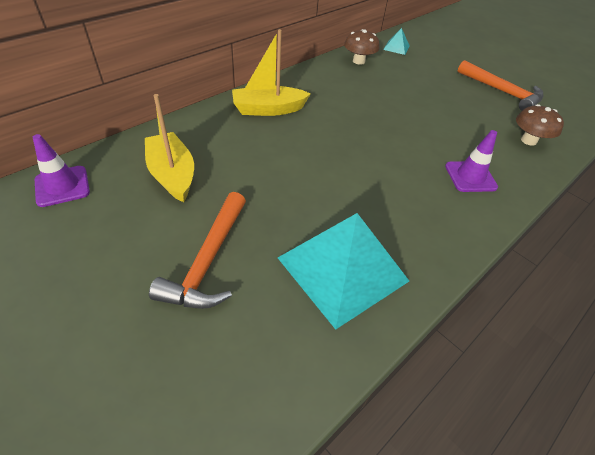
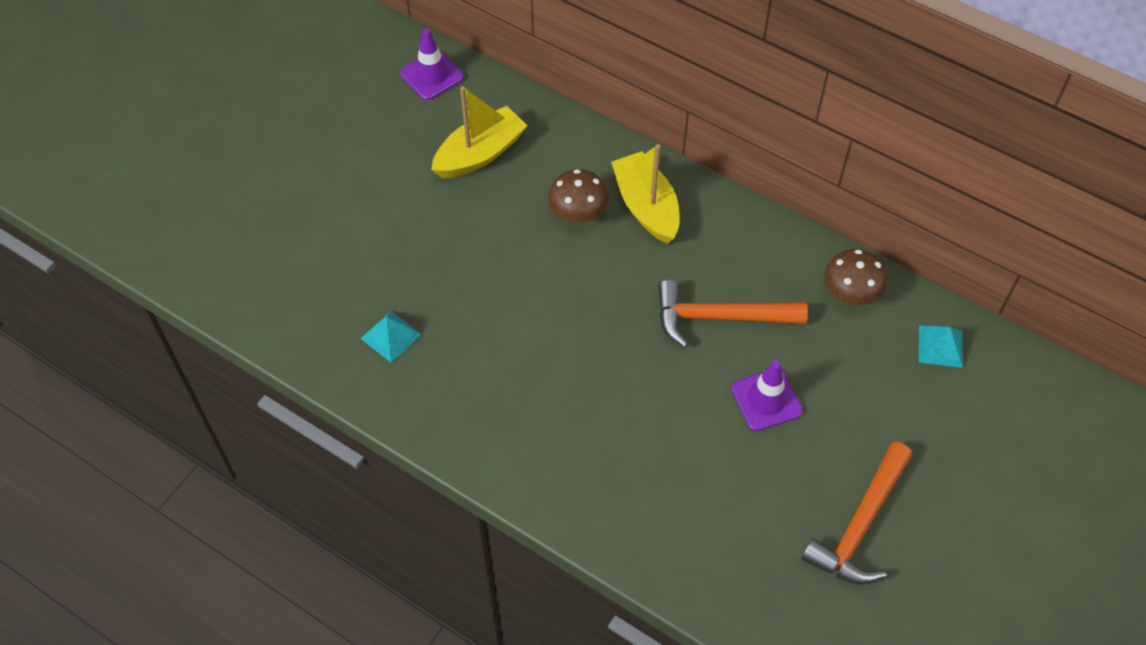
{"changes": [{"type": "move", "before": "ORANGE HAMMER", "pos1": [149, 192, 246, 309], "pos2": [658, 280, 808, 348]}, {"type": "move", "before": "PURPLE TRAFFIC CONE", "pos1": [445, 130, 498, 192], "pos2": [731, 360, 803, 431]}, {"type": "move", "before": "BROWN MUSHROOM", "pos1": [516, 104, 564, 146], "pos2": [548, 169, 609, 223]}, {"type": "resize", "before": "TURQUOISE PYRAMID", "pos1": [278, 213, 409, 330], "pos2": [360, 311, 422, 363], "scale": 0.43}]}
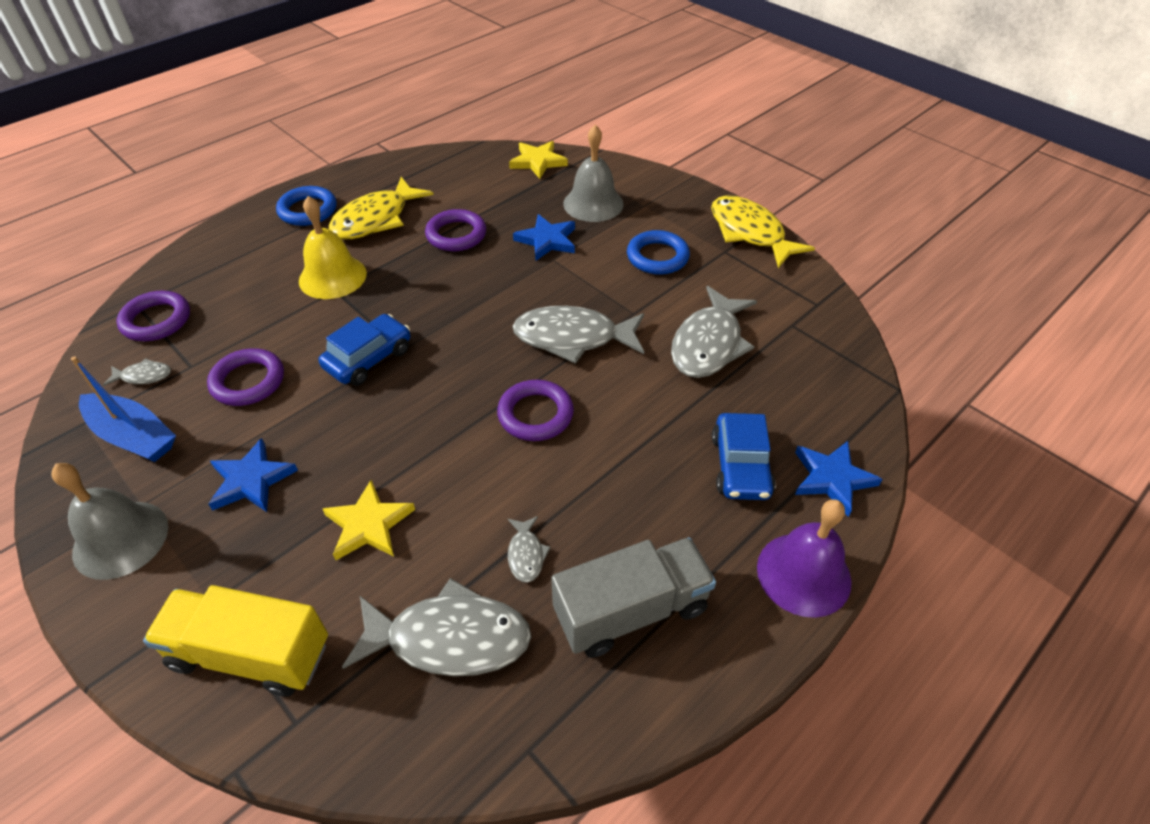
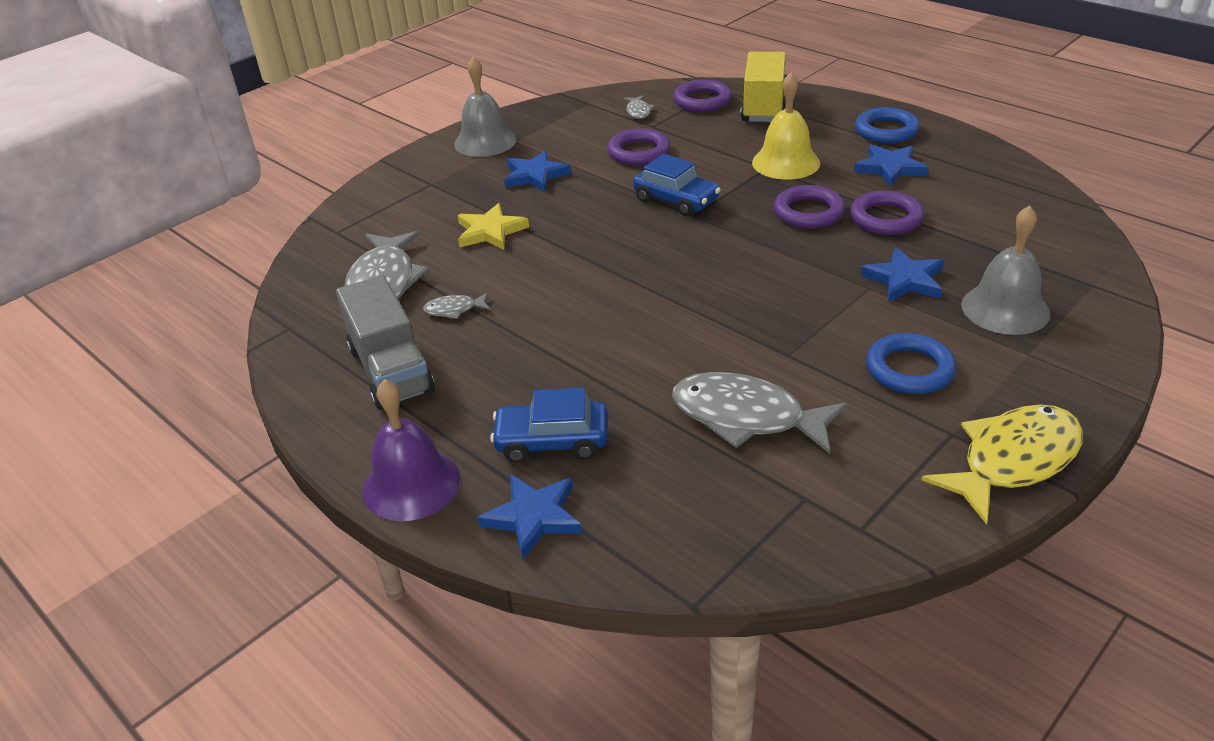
{"changes": [{"type": "delete", "before": "BLUE BOAT", "pos1": [71, 356, 176, 462]}, {"type": "delete", "before": "YELLOW STAR", "pos1": [509, 141, 568, 179]}, {"type": "delete", "before": "GREY FISH", "pos1": [512, 306, 644, 364]}, {"type": "move", "before": "YELLOW TRUCK", "pos1": [143, 585, 328, 696], "pos2": [740, 52, 787, 122]}, {"type": "move", "before": "PURPLE RING", "pos1": [497, 380, 574, 441], "pos2": [774, 185, 845, 229]}, {"type": "replace", "before": "YELLOW FISH", "after": "BLUE STAR", "pos1": [329, 177, 433, 239], "pos2": [854, 144, 928, 186]}]}
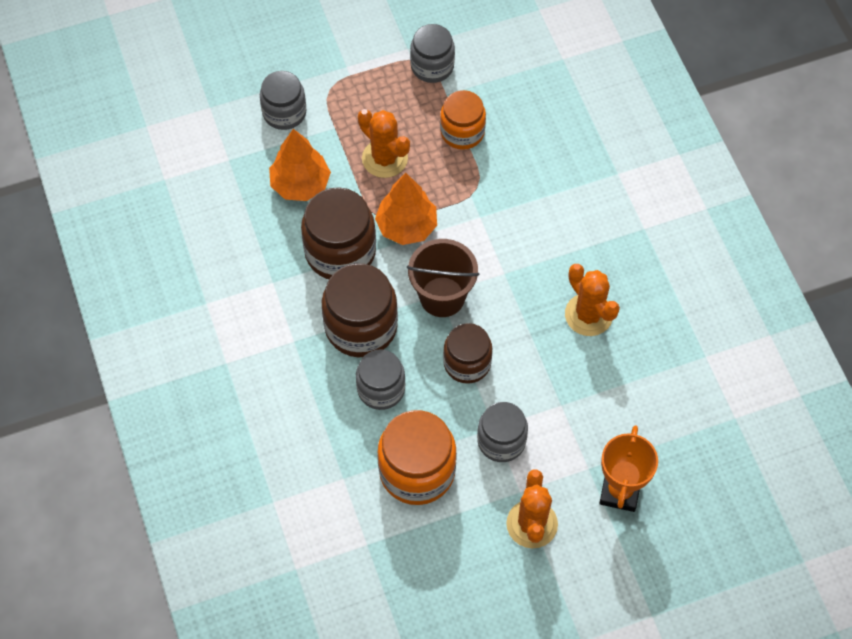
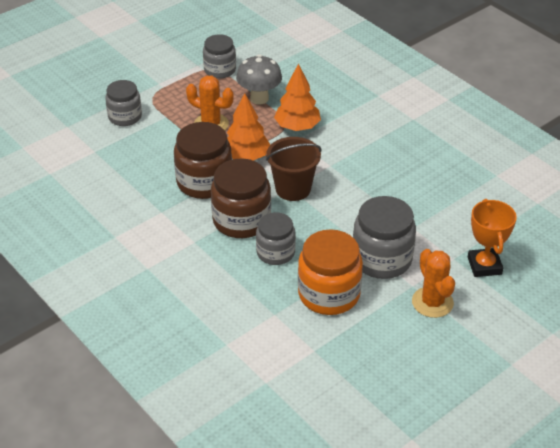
{"changes": [{"type": "delete", "before": "BROWN JAR", "pos1": [443, 323, 492, 384]}, {"type": "delete", "before": "ORANGE CACTUS", "pos1": [565, 264, 620, 336]}, {"type": "move", "before": "ORANGE TREE", "pos1": [269, 129, 331, 201], "pos2": [274, 64, 321, 131]}, {"type": "replace", "before": "ORANGE JAR", "after": "GREY MUSHROOM", "pos1": [440, 90, 486, 150], "pos2": [236, 54, 282, 104]}, {"type": "resize", "before": "GREY JAR", "pos1": [477, 402, 528, 462], "pos2": [353, 196, 416, 279], "scale": 1.55}]}
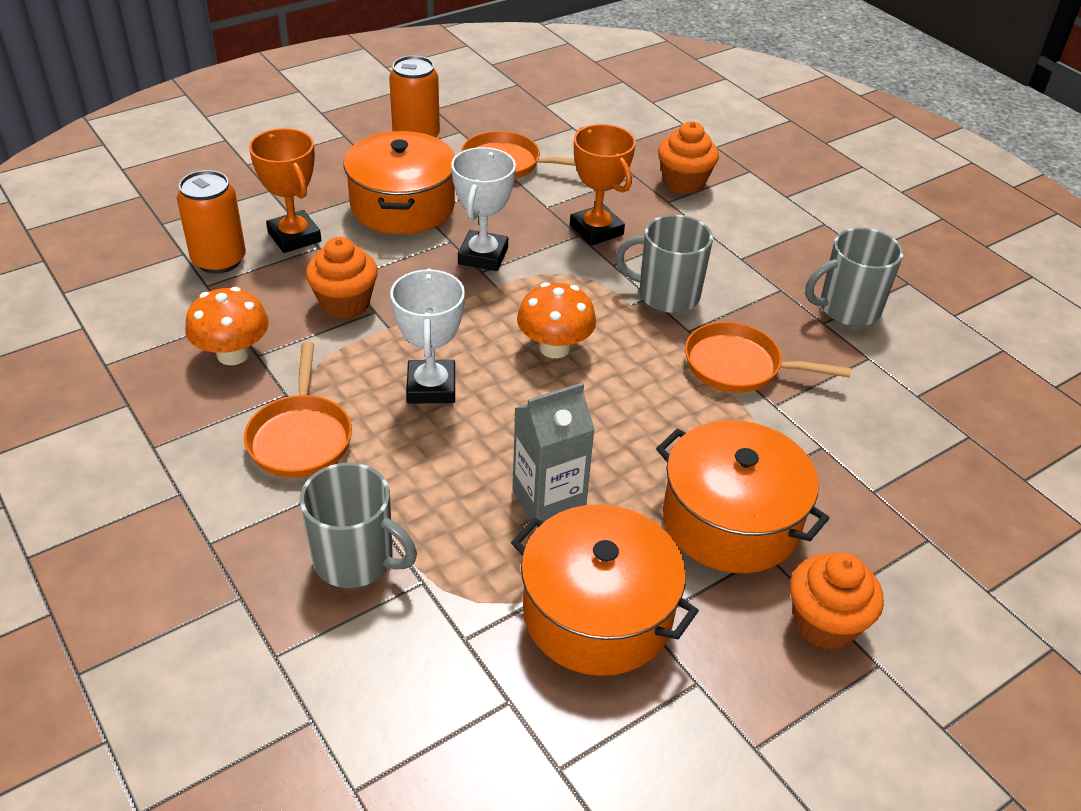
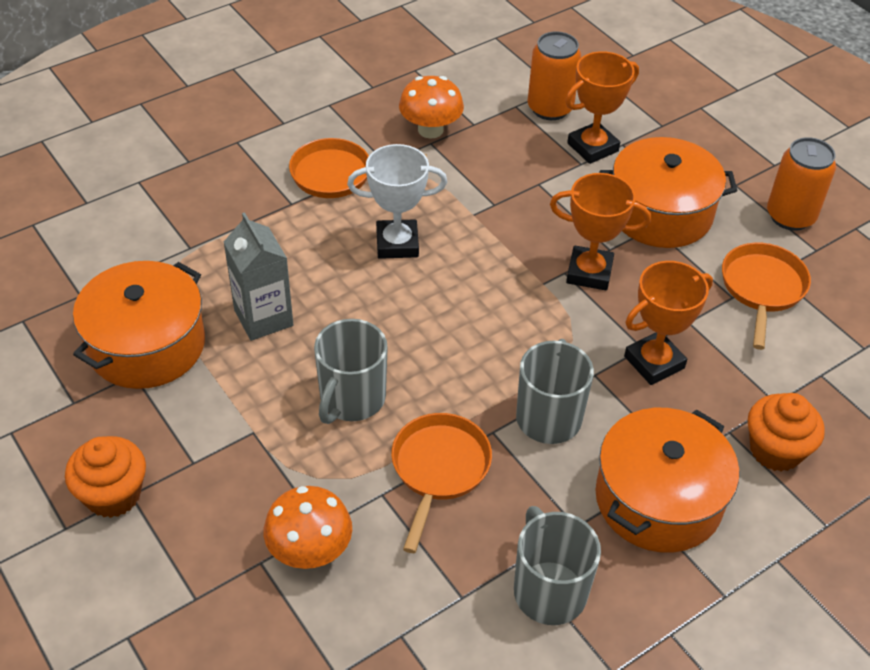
{"changes": [{"type": "delete", "before": "ORANGE CUPCAKE", "pos1": [306, 237, 378, 319]}, {"type": "move", "before": "GREY MUG", "pos1": [300, 462, 417, 588], "pos2": [314, 319, 388, 424]}, {"type": "move", "before": "ORANGE MUSHROOM", "pos1": [517, 282, 596, 358], "pos2": [263, 486, 352, 569]}, {"type": "move", "before": "ORANGE POT", "pos1": [656, 420, 830, 573], "pos2": [595, 408, 739, 553]}, {"type": "recolor", "before": "WHITE TROPHY", "after": "ORANGE TROPHY", "pos1": [451, 147, 516, 271], "pos2": [550, 173, 651, 290]}]}
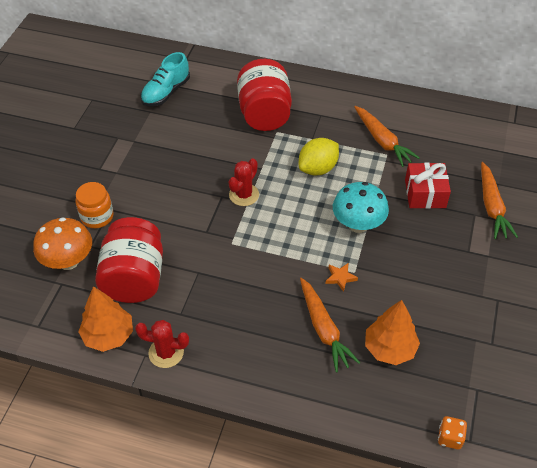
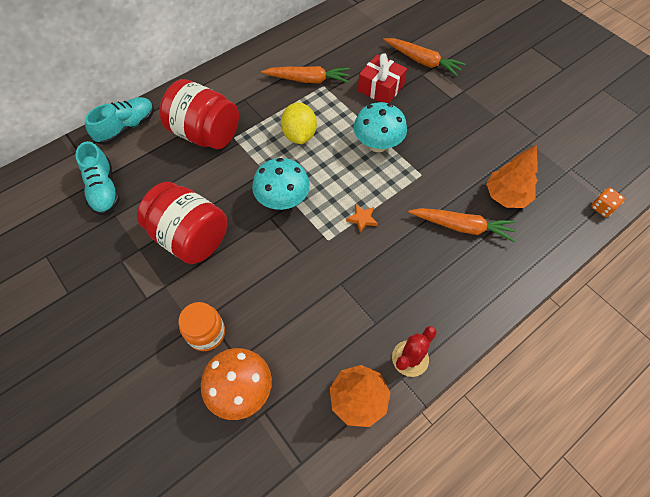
{"changes": [{"type": "insert", "after": "TURQUOISE SHOE", "pos2": [85, 97, 154, 145]}, {"type": "move", "before": "RED JAR", "pos1": [95, 217, 163, 303], "pos2": [137, 182, 227, 264]}, {"type": "move", "before": "ORANGE STAR", "pos1": [325, 263, 358, 292], "pos2": [346, 204, 378, 233]}, {"type": "replace", "before": "RED CACTUS", "after": "TURQUOISE MUSHROOM", "pos1": [229, 158, 259, 206], "pos2": [252, 158, 310, 210]}]}
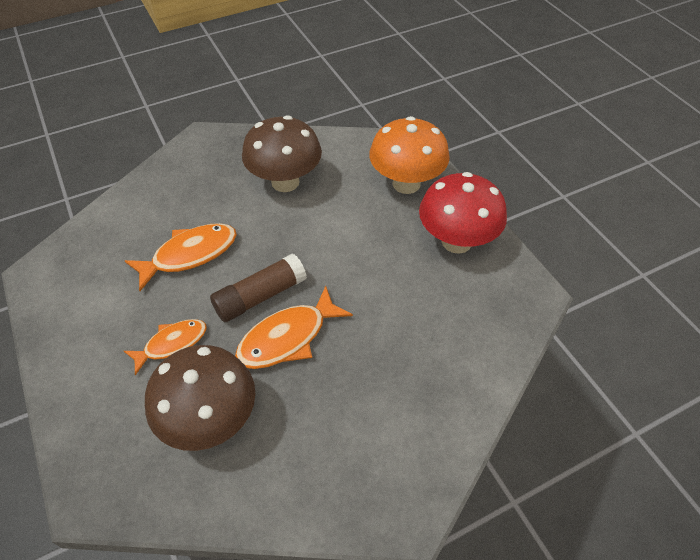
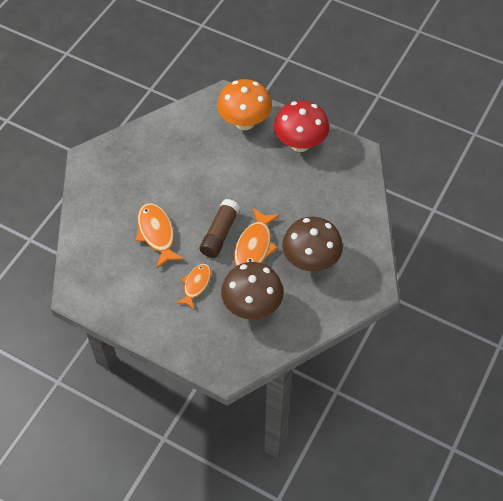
{"changes": [{"type": "move", "before": "BROWN MUSHROOM", "pos1": [242, 115, 322, 192], "pos2": [282, 217, 343, 272]}, {"type": "rotate", "before": "ORANGE FISH", "pos1": [125, 223, 237, 291], "pos2": [135, 203, 184, 269], "turn": -45}]}
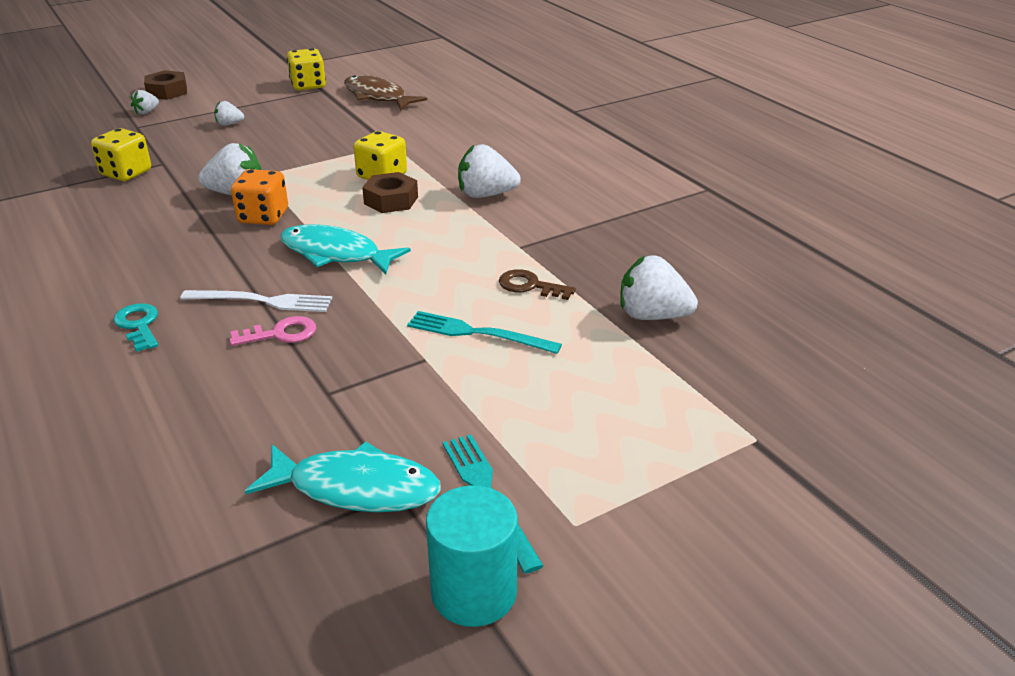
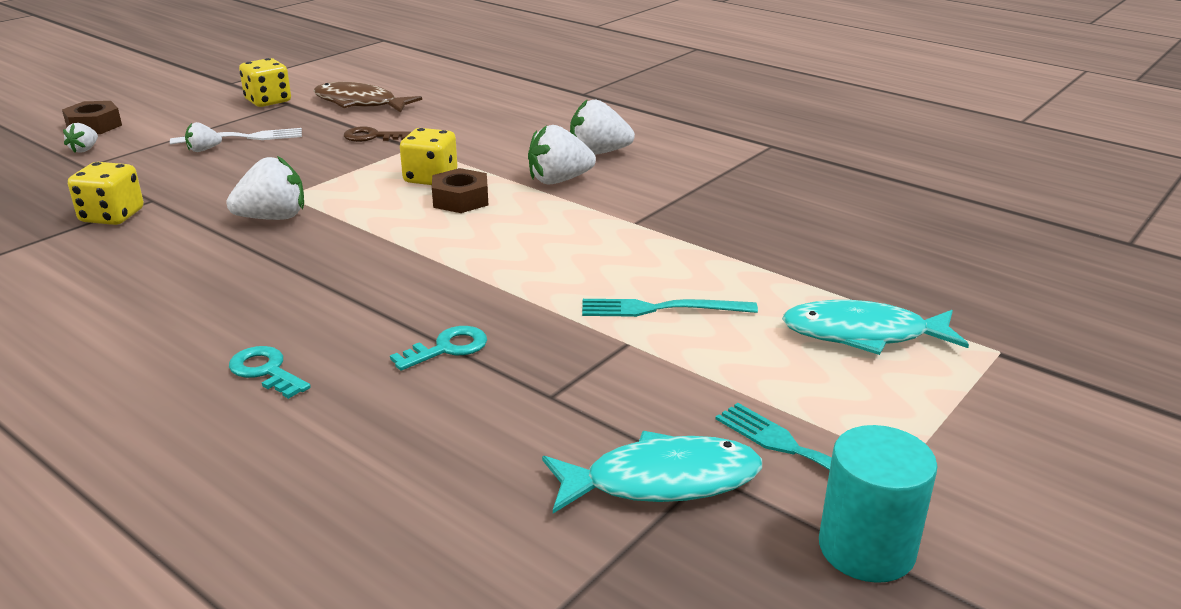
{"changes": [{"type": "delete", "before": "ORANGE DICE", "pos1": [231, 169, 288, 225]}, {"type": "move", "before": "WHITE FORK", "pos1": [180, 290, 332, 312], "pos2": [170, 128, 302, 145]}, {"type": "move", "before": "TURQUOISE FISH", "pos1": [280, 224, 411, 275], "pos2": [782, 300, 969, 355]}, {"type": "move", "before": "BROWN KEY", "pos1": [499, 269, 576, 300], "pos2": [344, 127, 411, 142]}, {"type": "move", "before": "WHITE STRAWBERRY", "pos1": [620, 255, 698, 320], "pos2": [570, 99, 635, 155]}, {"type": "recolor", "before": "PINK KEY", "after": "TURQUOISE KEY", "pos1": [230, 316, 316, 346], "pos2": [390, 326, 487, 371]}]}
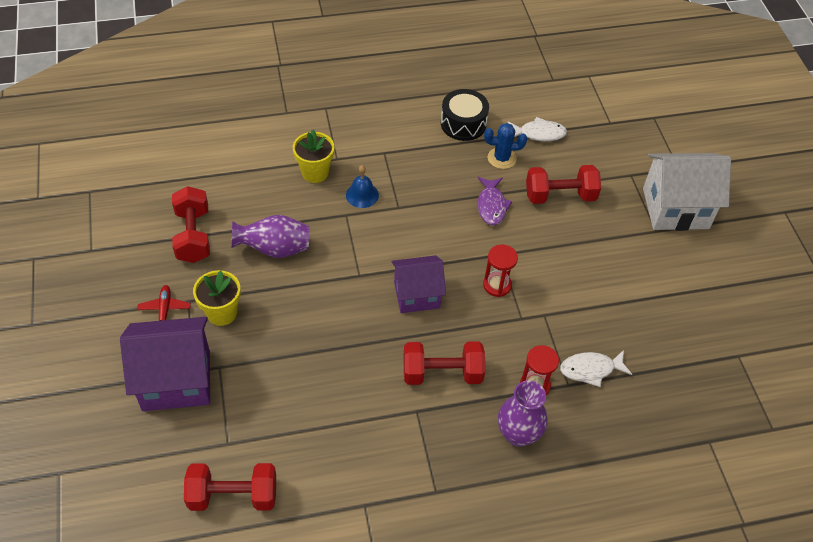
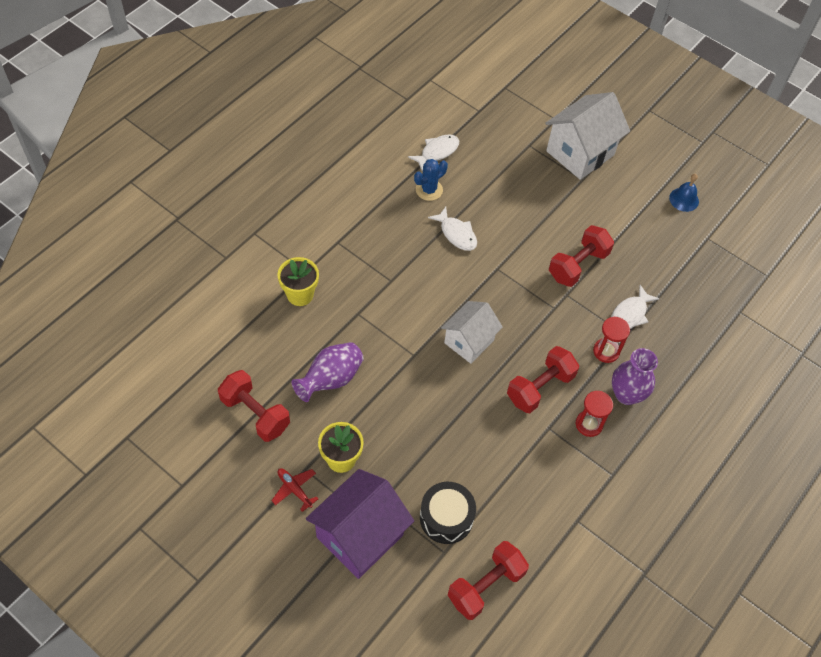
{"changes": [{"type": "move", "before": "BLUE BELL", "pos1": [346, 165, 379, 208], "pos2": [669, 174, 699, 212]}, {"type": "move", "before": "BLACK DRUM", "pos1": [441, 89, 489, 141], "pos2": [420, 482, 476, 544]}, {"type": "move", "before": "RED HOURGLASS", "pos1": [483, 245, 518, 297], "pos2": [576, 391, 613, 437]}, {"type": "move", "before": "RED DUMBBELL", "pos1": [526, 165, 601, 204], "pos2": [549, 225, 614, 287]}, {"type": "recolor", "before": "PURPLE HOUSE", "after": "WHITE HOUSE", "pos1": [391, 255, 446, 313], "pos2": [441, 301, 503, 364]}, {"type": "recolor", "before": "PURPLE FISH", "after": "WHITE FISH", "pos1": [478, 177, 512, 225], "pos2": [428, 207, 477, 251]}]}
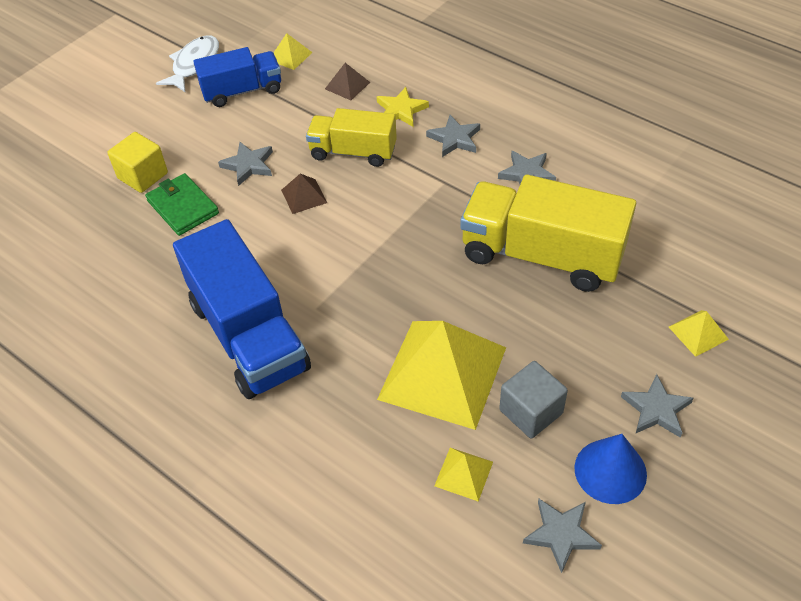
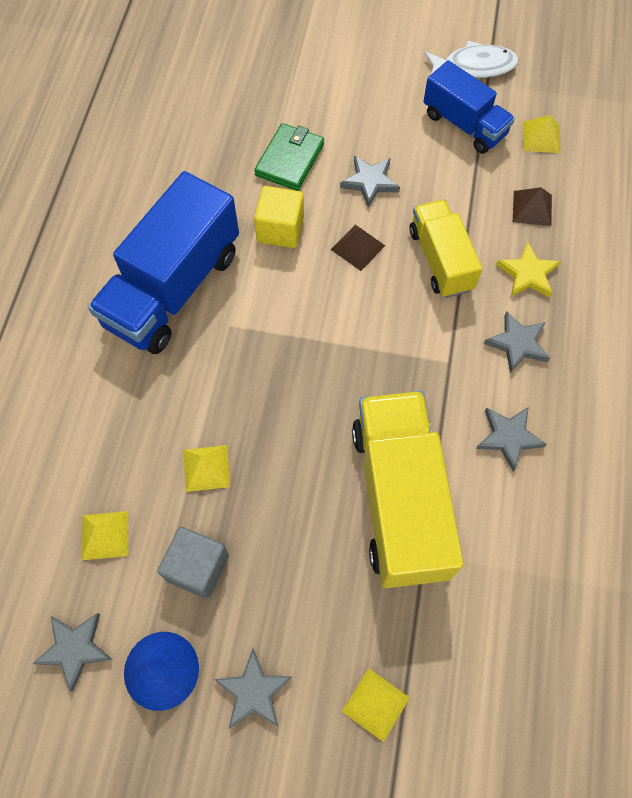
{"changes": [{"type": "move", "before": "YELLOW CUBE", "pos1": [107, 132, 168, 193], "pos2": [254, 186, 304, 248]}, {"type": "resize", "before": "YELLOW PYRAMID", "pos1": [377, 321, 506, 430], "pos2": [184, 445, 230, 492], "scale": 0.42}]}
